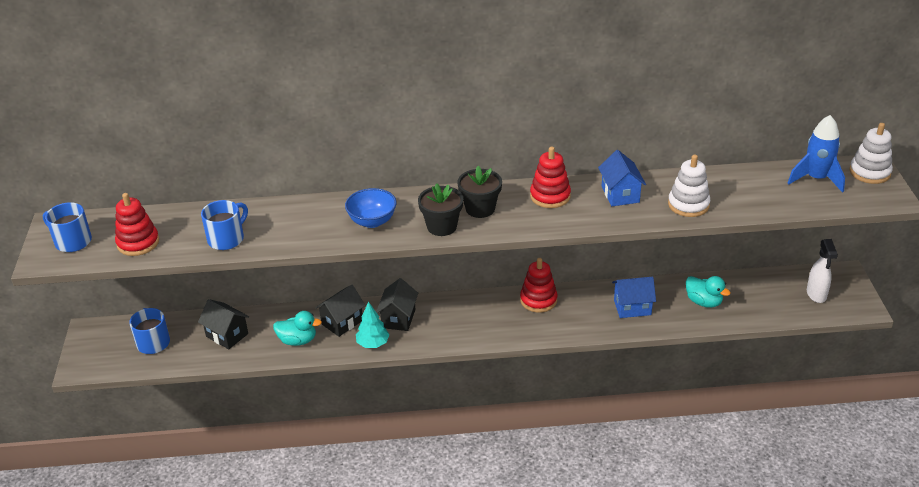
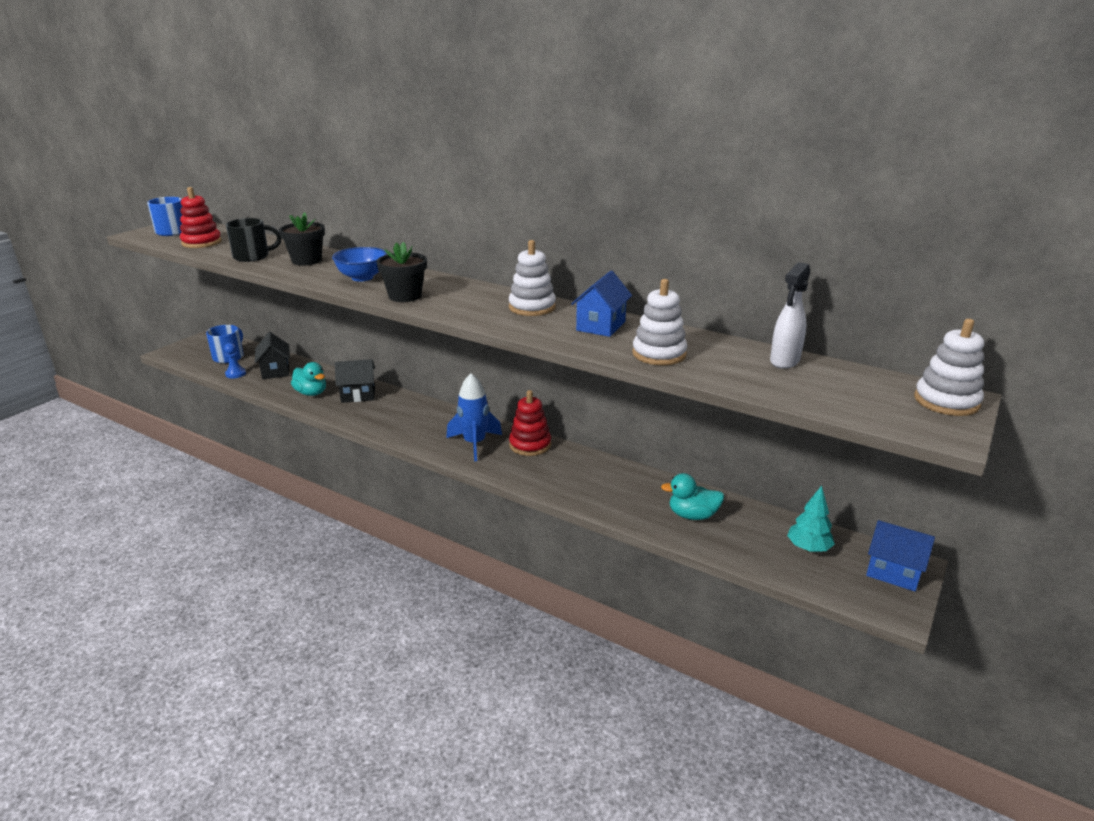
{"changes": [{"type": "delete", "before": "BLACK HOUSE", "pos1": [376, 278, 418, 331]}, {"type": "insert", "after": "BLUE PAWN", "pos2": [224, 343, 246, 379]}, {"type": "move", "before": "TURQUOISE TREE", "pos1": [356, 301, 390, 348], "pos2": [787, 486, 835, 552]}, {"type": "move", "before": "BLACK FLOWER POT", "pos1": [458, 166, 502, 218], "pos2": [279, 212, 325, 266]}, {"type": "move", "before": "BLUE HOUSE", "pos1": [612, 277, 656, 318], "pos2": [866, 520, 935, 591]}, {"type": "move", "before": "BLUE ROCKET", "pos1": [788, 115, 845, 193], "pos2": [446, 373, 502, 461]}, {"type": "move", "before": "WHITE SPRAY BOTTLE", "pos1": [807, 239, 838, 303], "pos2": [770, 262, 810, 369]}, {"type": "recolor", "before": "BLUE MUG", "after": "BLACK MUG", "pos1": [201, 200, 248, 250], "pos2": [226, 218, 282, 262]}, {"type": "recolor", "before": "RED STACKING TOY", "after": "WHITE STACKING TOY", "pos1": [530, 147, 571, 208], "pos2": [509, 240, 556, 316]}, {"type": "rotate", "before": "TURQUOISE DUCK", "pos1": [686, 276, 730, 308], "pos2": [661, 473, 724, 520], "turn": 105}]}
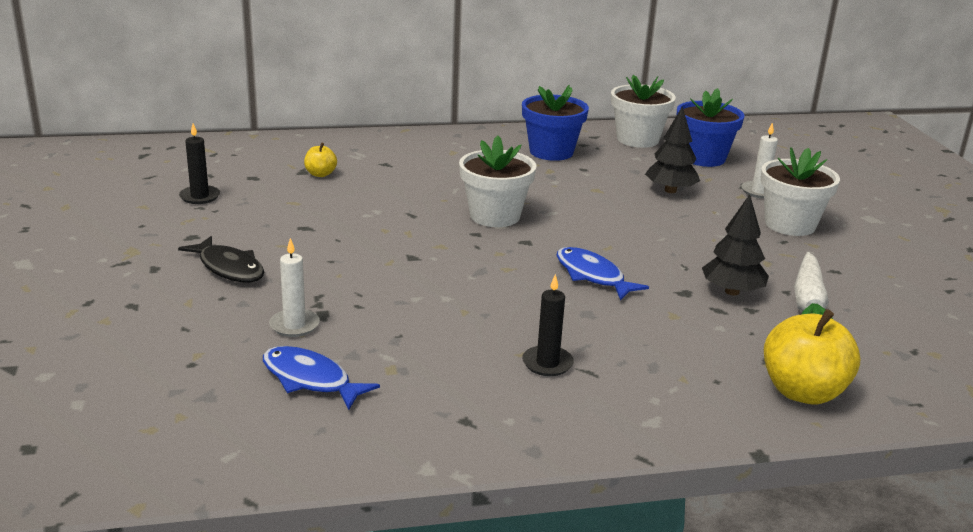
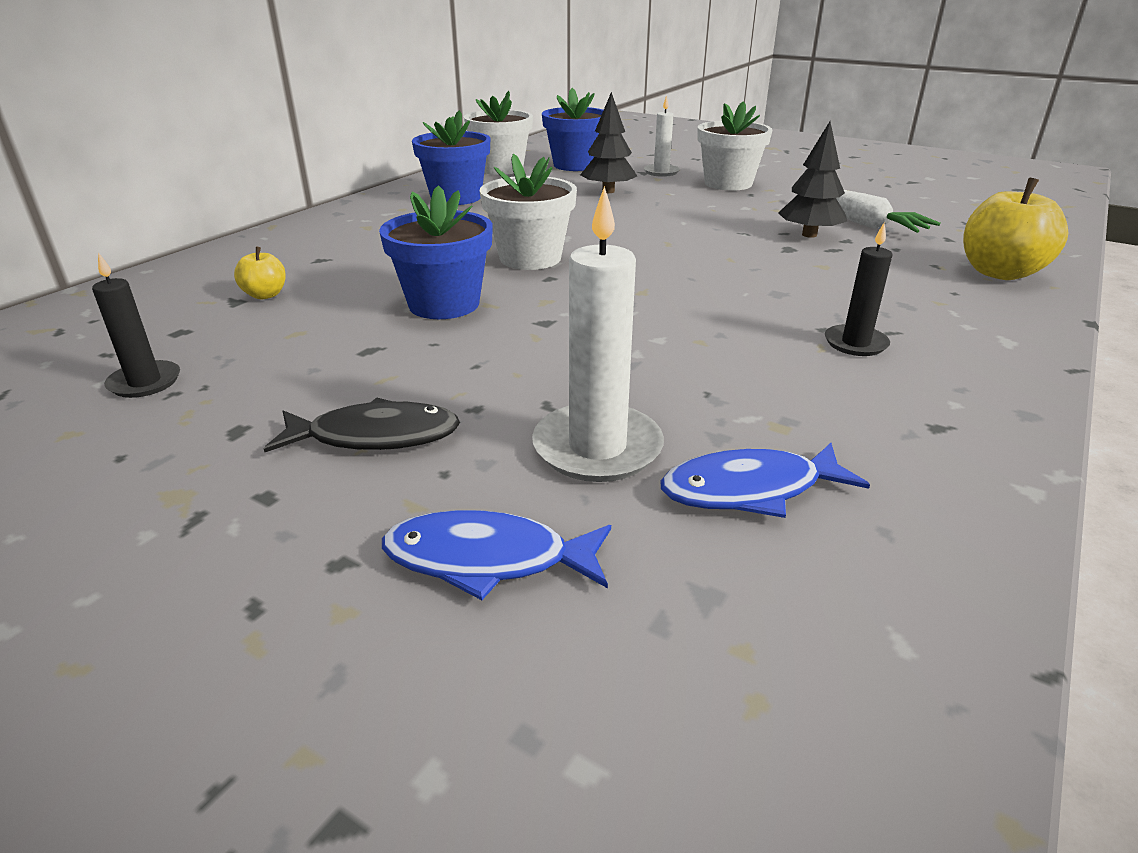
{"changes": [{"type": "insert", "after": "BLUE FLOWER POT", "pos2": [379, 185, 493, 319]}, {"type": "move", "before": "BLUE FISH", "pos1": [557, 247, 649, 300], "pos2": [382, 510, 611, 600]}, {"type": "resize", "before": "WHITE CANDLE", "pos1": [269, 238, 320, 337], "pos2": [532, 186, 664, 482], "scale": 1.67}]}
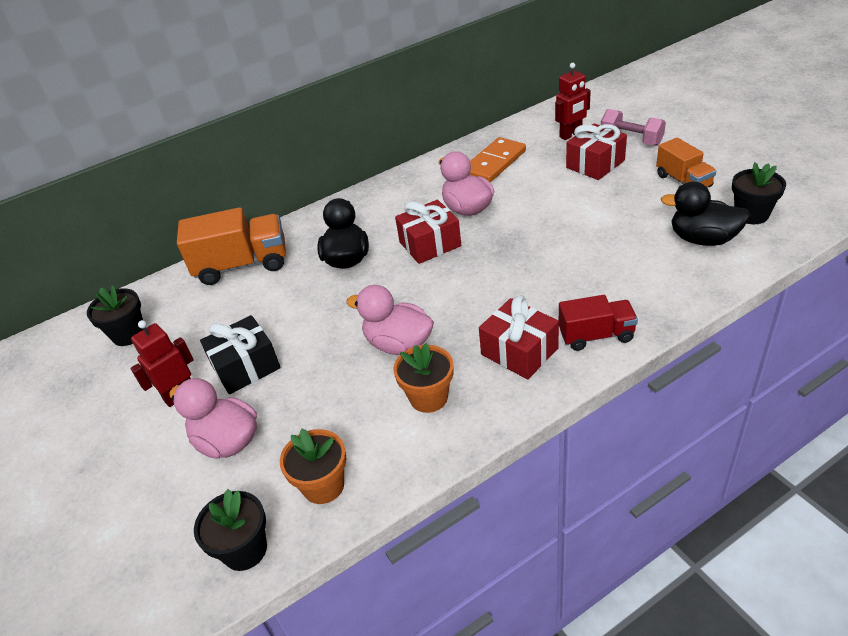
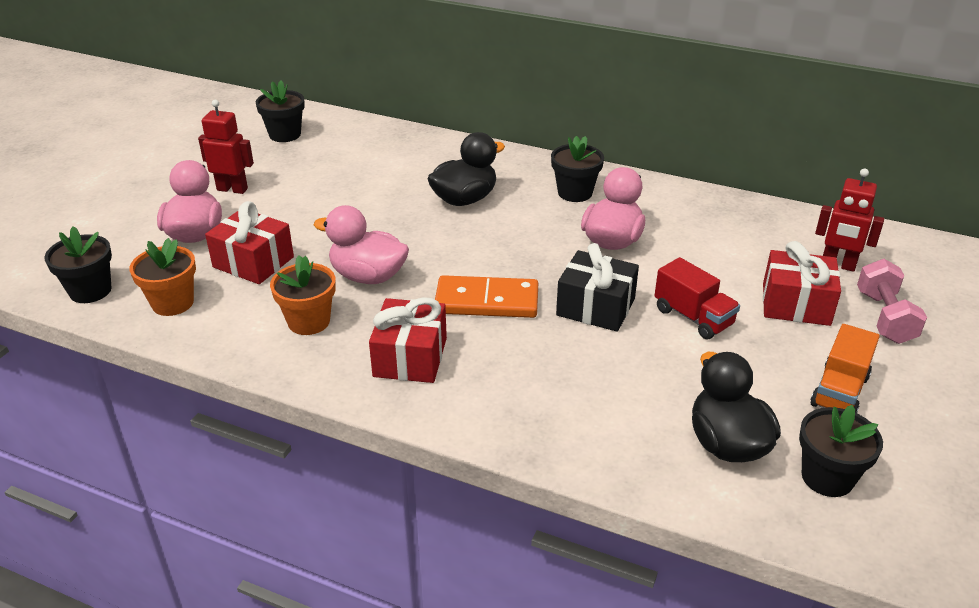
{"changes": [{"type": "delete", "before": "ORANGE TRUCK", "pos1": [177, 207, 286, 285]}, {"type": "insert", "after": "BLACK FLOWER POT", "pos2": [551, 136, 604, 202]}, {"type": "move", "before": "BLACK GIFT", "pos1": [200, 315, 281, 394], "pos2": [556, 243, 639, 332]}, {"type": "move", "before": "RED GIFT", "pos1": [395, 200, 461, 264], "pos2": [205, 201, 294, 284]}, {"type": "move", "before": "ORANGE DOMINO", "pos1": [469, 137, 526, 182], "pos2": [435, 275, 538, 318]}, {"type": "move", "before": "RED TRUCK", "pos1": [559, 295, 638, 351], "pos2": [654, 257, 740, 339]}, {"type": "rotate", "before": "PINK DUCK", "pos1": [346, 285, 434, 355], "pos2": [314, 205, 409, 284], "turn": -60}]}
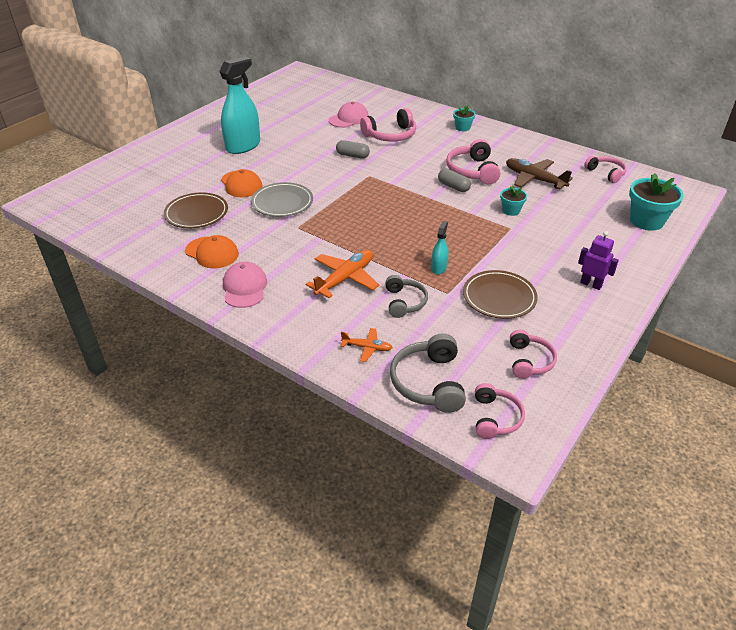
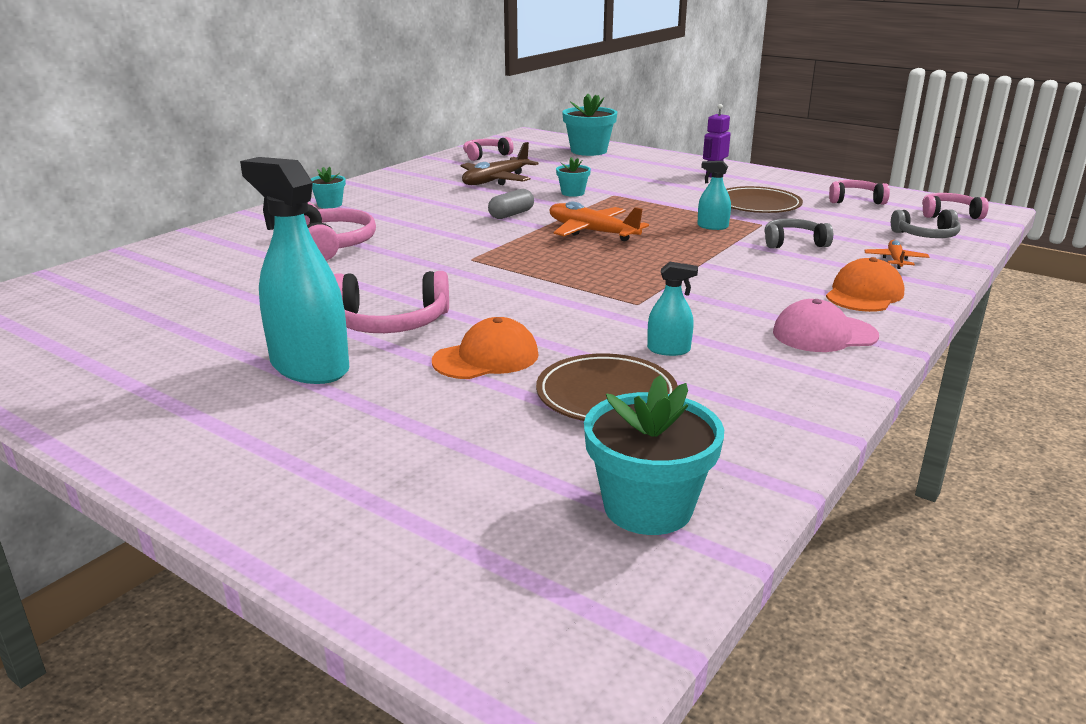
{"changes": [{"type": "delete", "before": "GREY PLATE", "pos1": [251, 182, 313, 217]}, {"type": "delete", "before": "PINK CAP", "pos1": [329, 102, 369, 128]}, {"type": "delete", "before": "GREY CAPSULE", "pos1": [336, 140, 370, 158]}, {"type": "insert", "after": "TURQUOISE FLOWER POT", "pos2": [584, 375, 724, 535]}, {"type": "insert", "after": "TURQUOISE SPRAY BOTTLE", "pos2": [647, 262, 698, 356]}, {"type": "move", "before": "ORANGE CAP", "pos1": [185, 235, 239, 269], "pos2": [826, 257, 905, 312]}, {"type": "move", "before": "ORANGE PLANE", "pos1": [306, 250, 379, 298], "pos2": [550, 202, 649, 241]}, {"type": "move", "before": "PINK HEADPHONES", "pos1": [446, 139, 501, 184], "pos2": [334, 271, 449, 333]}, {"type": "resize", "before": "GREY HEADPHONES", "pos1": [390, 334, 466, 413], "pos2": [891, 209, 961, 238], "scale": 0.66}]}
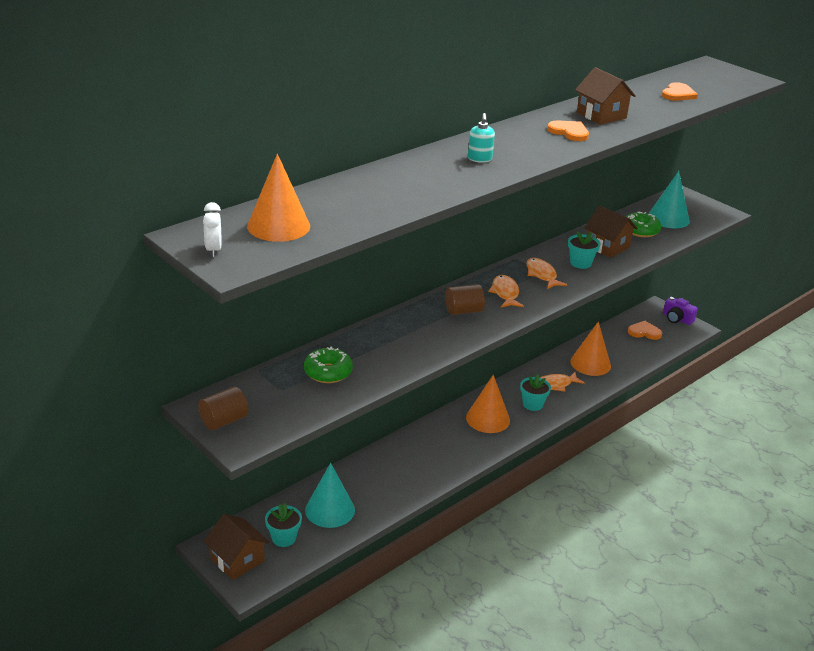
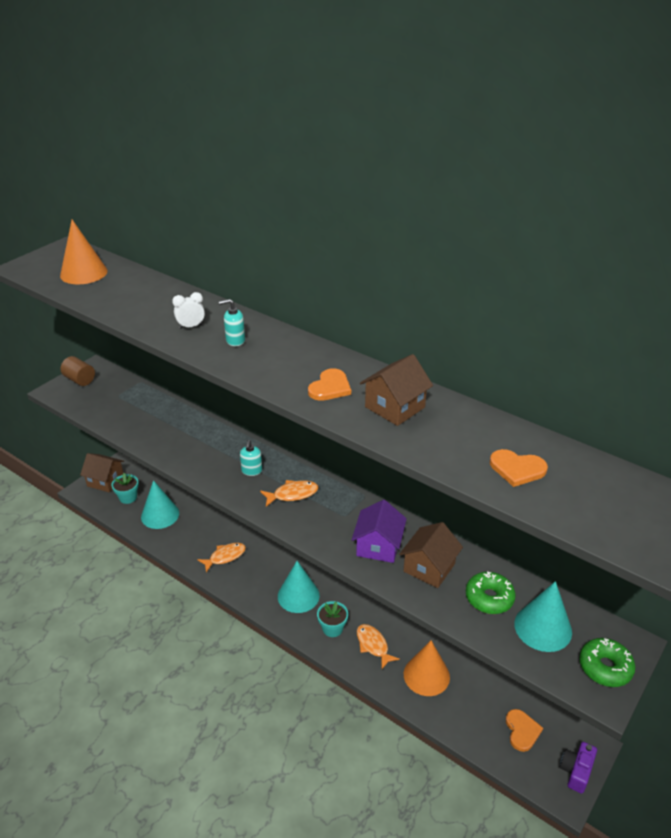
{"changes": [{"type": "move", "before": "WHITE CLOCK", "pos1": [203, 202, 221, 257], "pos2": [172, 292, 205, 329]}, {"type": "move", "before": "GREEN DONUT", "pos1": [304, 347, 353, 383], "pos2": [579, 638, 635, 687]}, {"type": "move", "before": "ORANGE FISH", "pos1": [527, 258, 567, 289], "pos2": [198, 543, 246, 572]}, {"type": "replace", "before": "BROWN CYLINDER", "after": "TURQUOISE SOAP DISPENSER", "pos1": [445, 284, 485, 315], "pos2": [240, 440, 262, 476]}, {"type": "replace", "before": "TURQUOISE FLOWER POT", "after": "PURPLE HOUSE", "pos1": [568, 231, 601, 269], "pos2": [352, 500, 407, 563]}, {"type": "recolor", "before": "ORANGE CONE", "after": "TURQUOISE CONE", "pos1": [466, 375, 510, 433], "pos2": [278, 561, 320, 613]}, {"type": "rotate", "before": "BROWN HOUSE", "pos1": [204, 514, 269, 580], "pos2": [80, 453, 124, 492], "turn": 75}]}
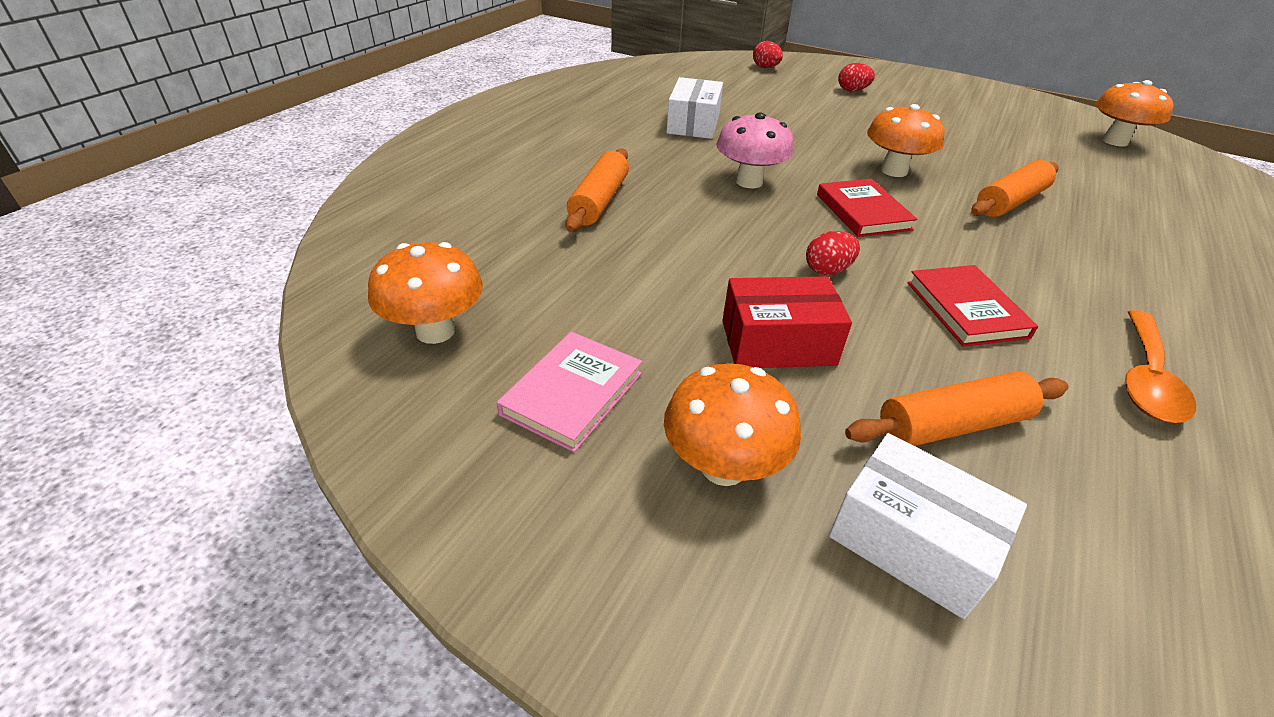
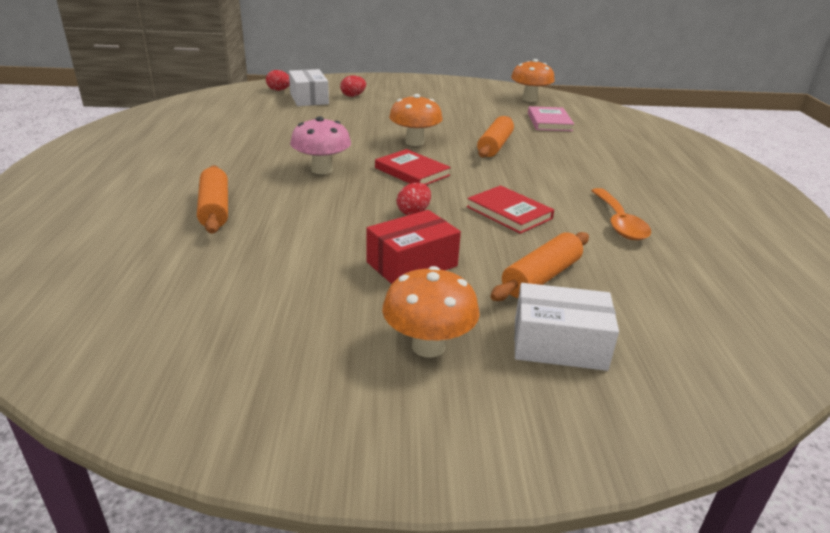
{"changes": [{"type": "delete", "before": "ORANGE MUSHROOM", "pos1": [368, 242, 483, 344]}, {"type": "move", "before": "PINK BOOK", "pos1": [497, 332, 642, 452], "pos2": [528, 106, 574, 131]}, {"type": "move", "before": "WHITE BOX", "pos1": [667, 77, 723, 139], "pos2": [289, 69, 329, 106]}]}
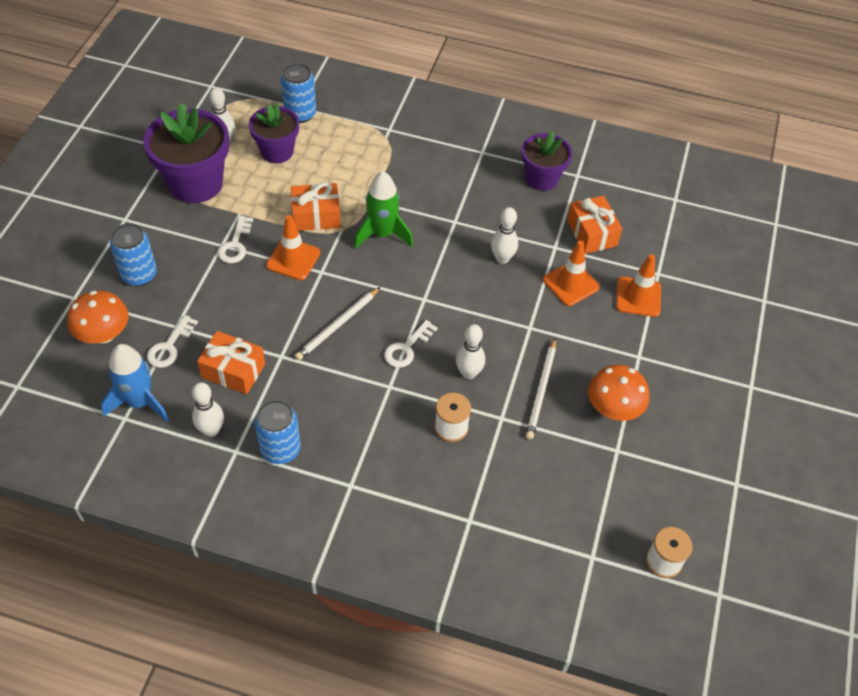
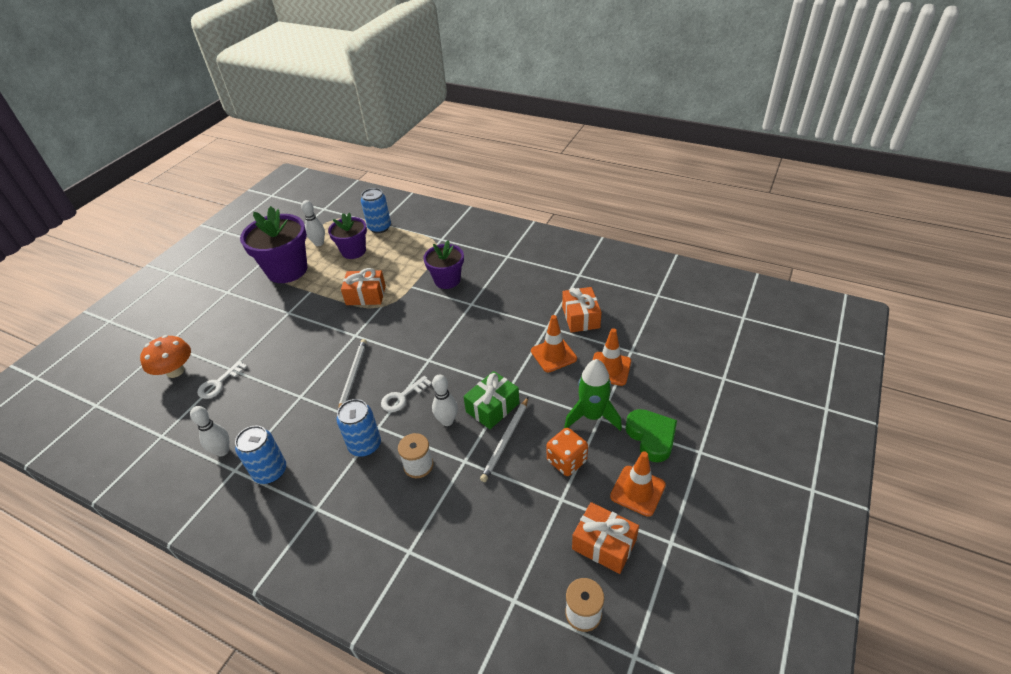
{"changes": [{"type": "delete", "before": "BLUE ROCKET", "pos1": [101, 344, 169, 422]}, {"type": "delete", "before": "WHITE KEY", "pos1": [218, 216, 253, 263]}, {"type": "delete", "before": "WHITE BOWLING PIN", "pos1": [491, 207, 518, 264]}, {"type": "insert", "after": "GREEN GIFT", "pos2": [463, 371, 519, 429]}, {"type": "insert", "after": "GREEN HEART", "pos2": [626, 409, 677, 462]}, {"type": "move", "before": "BLUE CAN", "pos1": [110, 223, 157, 286], "pos2": [337, 399, 381, 457]}, {"type": "move", "before": "ORANGE GIFT", "pos1": [197, 331, 265, 395], "pos2": [572, 502, 639, 574]}, {"type": "move", "before": "ORANGE TRAFFIC CONE", "pos1": [266, 215, 320, 280], "pos2": [610, 451, 666, 517]}, {"type": "move", "before": "GREEN ROCKET", "pos1": [354, 171, 413, 249], "pos2": [564, 359, 622, 431]}, {"type": "move", "before": "PURPLE FLOWER POT", "pos1": [522, 131, 572, 191], "pos2": [423, 240, 464, 289]}, {"type": "replace", "before": "ORANGE MUSHROOM", "after": "ORANGE DICE", "pos1": [588, 365, 649, 421], "pos2": [547, 428, 588, 476]}, {"type": "rotate", "before": "WHITE PENCIL", "pos1": [295, 287, 380, 361], "pos2": [338, 339, 367, 409], "turn": 135}]}
